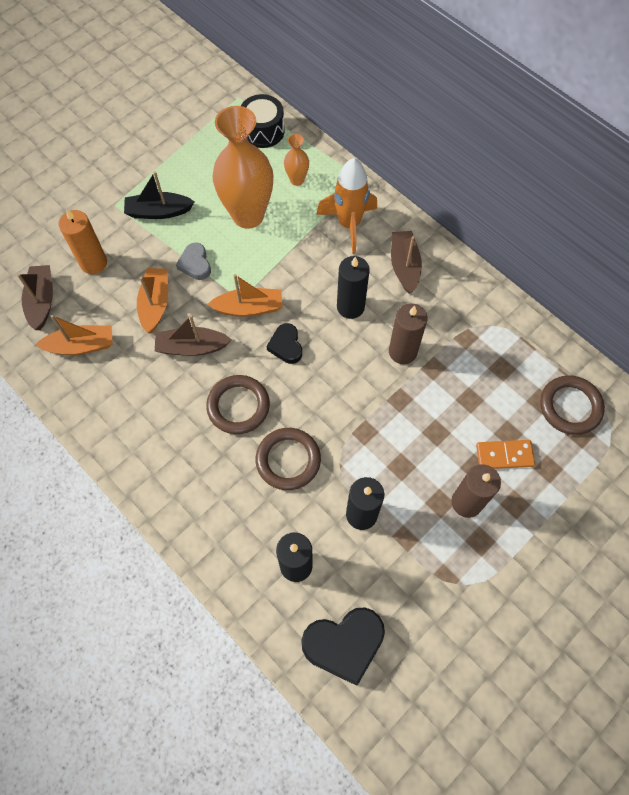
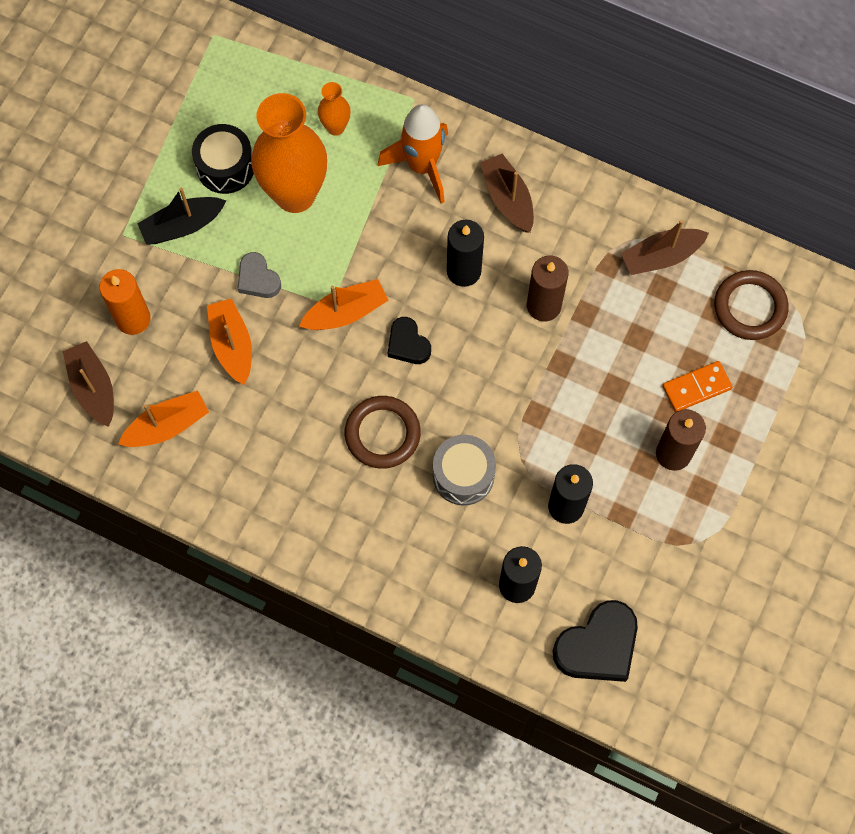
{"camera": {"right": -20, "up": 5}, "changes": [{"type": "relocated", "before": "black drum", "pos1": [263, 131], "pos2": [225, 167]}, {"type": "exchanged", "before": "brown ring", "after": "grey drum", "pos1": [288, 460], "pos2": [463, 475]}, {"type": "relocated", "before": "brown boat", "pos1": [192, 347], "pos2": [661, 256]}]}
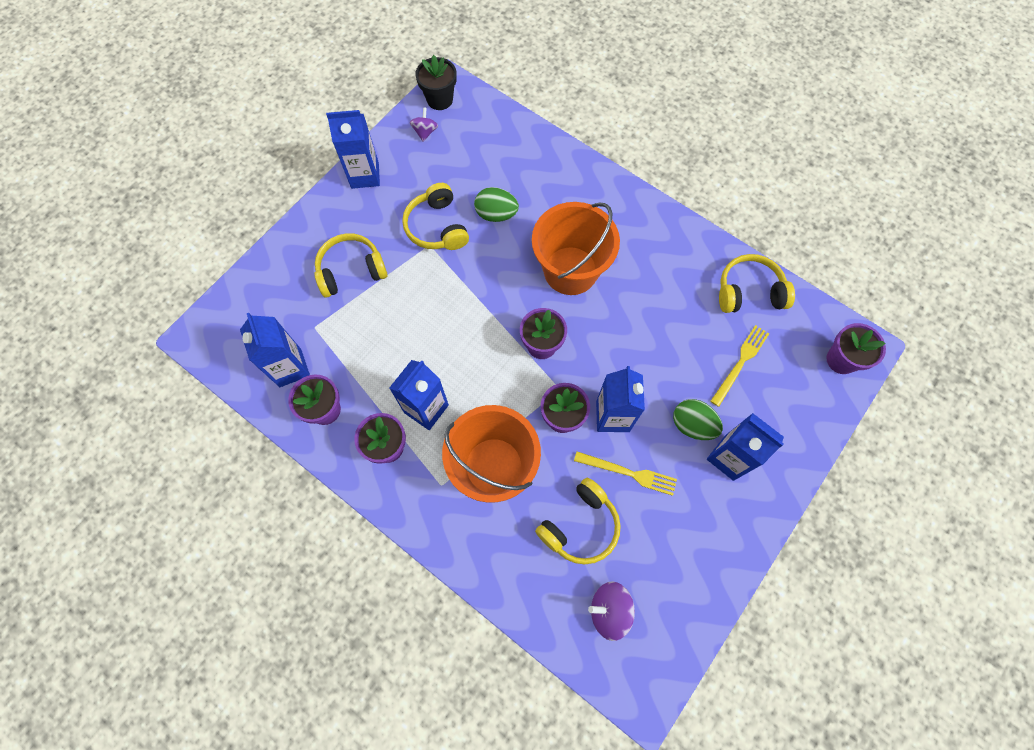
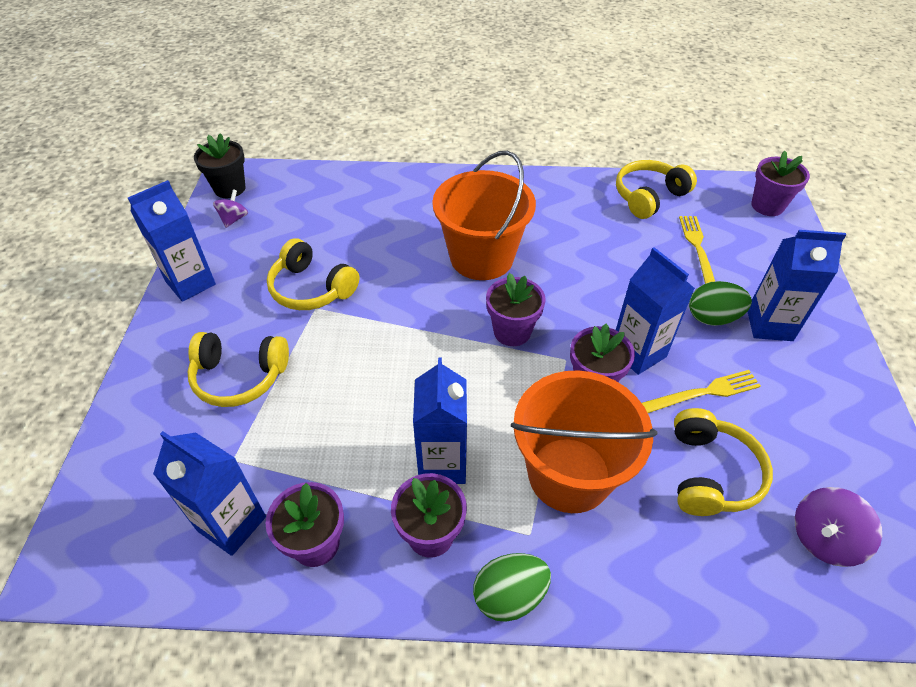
{"camera": {"right": -35, "up": -20}, "changes": [{"type": "spun", "before": "yellow headphones", "pos1": [351, 270], "pos2": [239, 377], "turn": -120}, {"type": "spun", "before": "purple spinning top", "pos1": [425, 132], "pos2": [234, 219], "turn": 45}, {"type": "relocated", "before": "green egg", "pos1": [496, 214], "pos2": [509, 595]}]}
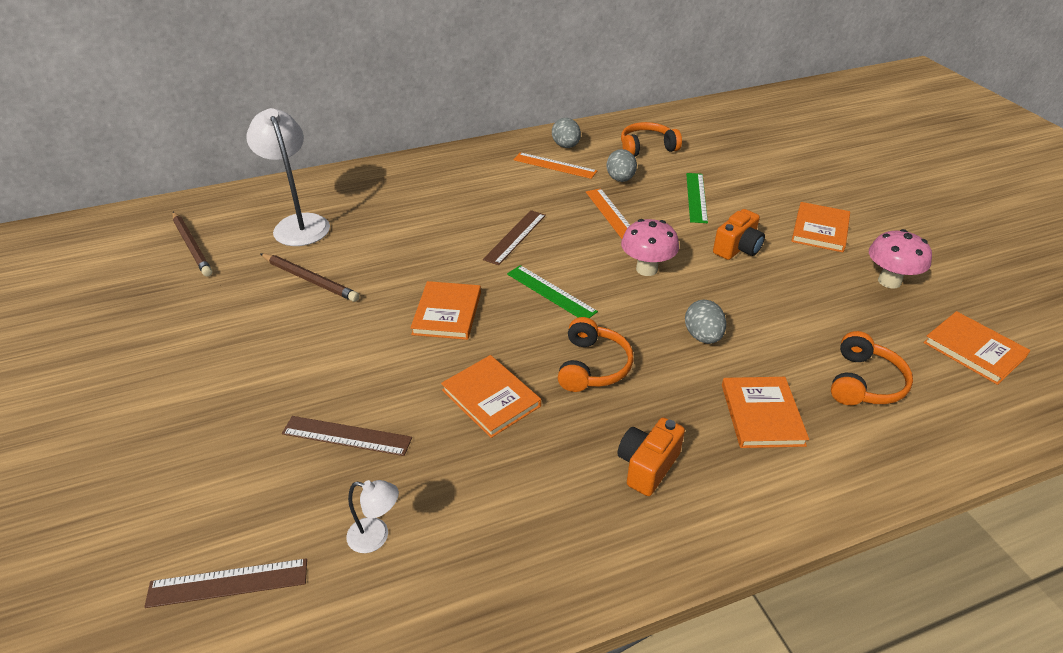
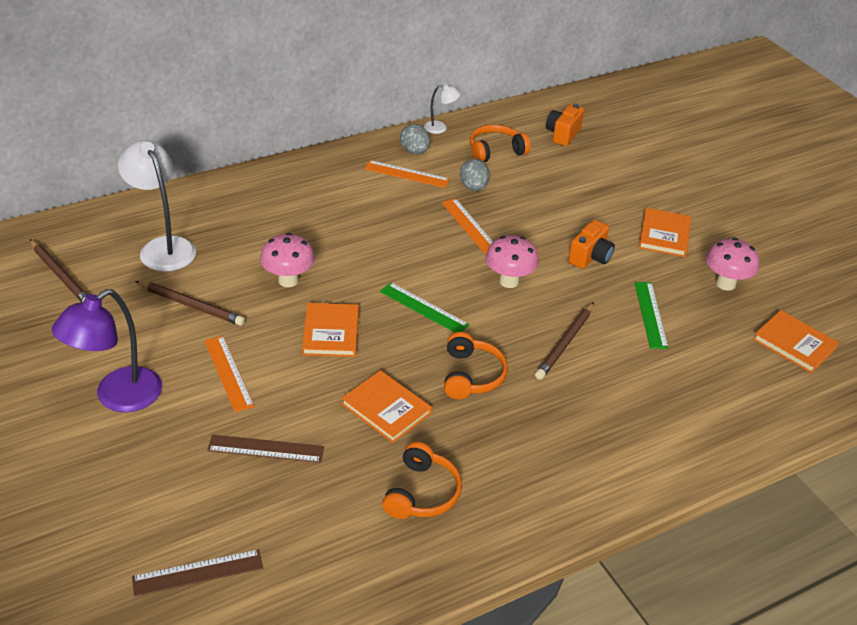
{"camera": {"right": -10, "up": 0}, "changes": [{"type": "appeared", "after": "purple lamp", "pos2": [118, 397]}, {"type": "appeared", "after": "orange ruler", "pos2": [228, 373]}, {"type": "appeared", "after": "pink mushroom", "pos2": [288, 280]}, {"type": "relocated", "before": "orange headphones", "pos1": [864, 382], "pos2": [422, 493]}, {"type": "relocated", "before": "white lamp", "pos1": [376, 537], "pos2": [440, 128]}, {"type": "exchanged", "before": "grey egg", "after": "brown pencil", "pos1": [702, 336], "pos2": [565, 343]}, {"type": "relocated", "before": "orange camera", "pos1": [647, 466], "pos2": [563, 134]}, {"type": "relocated", "before": "green ruler", "pos1": [696, 197], "pos2": [650, 314]}, {"type": "missing", "before": "brown ruler", "pos1": [515, 237]}, {"type": "missing", "before": "orange book", "pos1": [762, 414]}]}
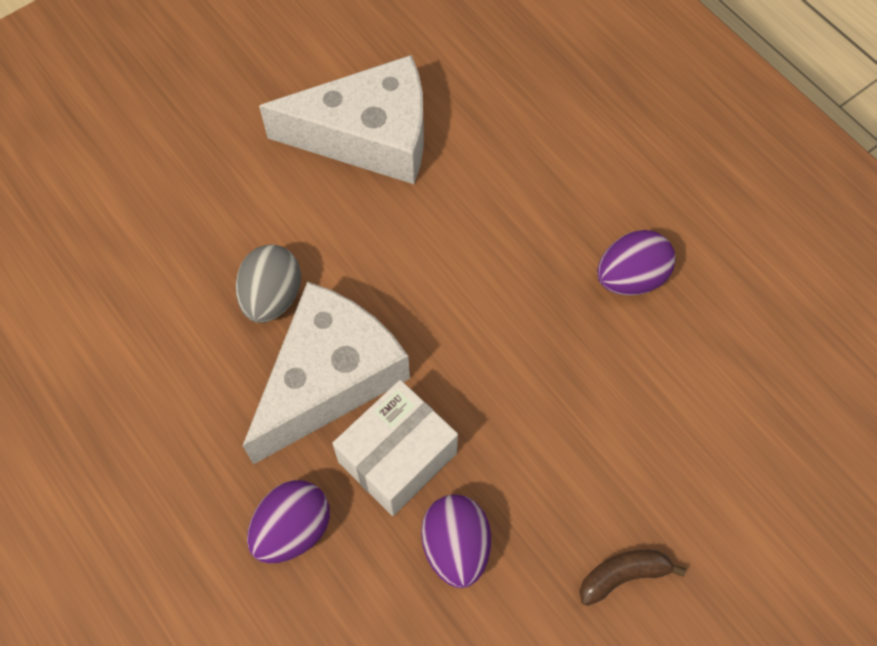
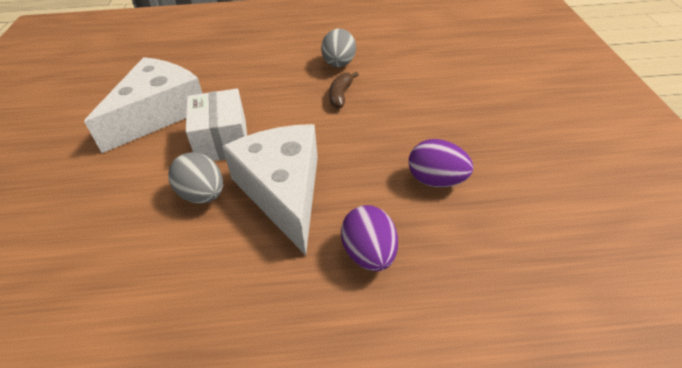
{"camera": {"right": -55, "up": -20}, "changes": [{"type": "relocated", "before": "white box", "pos1": [397, 457], "pos2": [222, 141]}, {"type": "colour", "before": "purple egg", "after": "grey egg", "pos1": [630, 278], "pos2": [339, 64]}, {"type": "relocated", "before": "brown banana", "pos1": [623, 575], "pos2": [341, 95]}]}
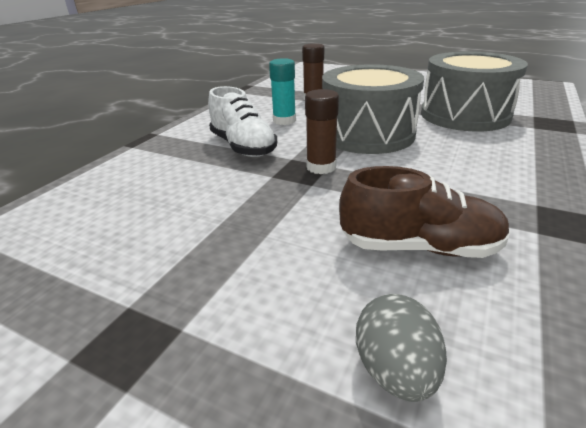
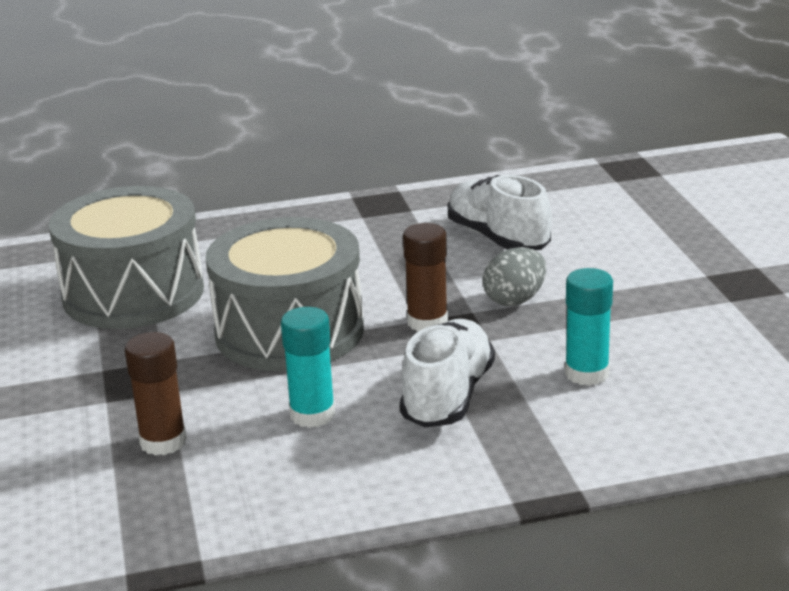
{"camera": {"right": -130, "up": -5}, "changes": [{"type": "colour", "before": "brown shoe", "after": "white shoe", "pos1": [419, 247], "pos2": [498, 238]}, {"type": "relocated", "before": "grey egg", "pos1": [395, 370], "pos2": [515, 300]}, {"type": "appeared", "after": "turquoise glue stick", "pos2": [587, 373]}]}
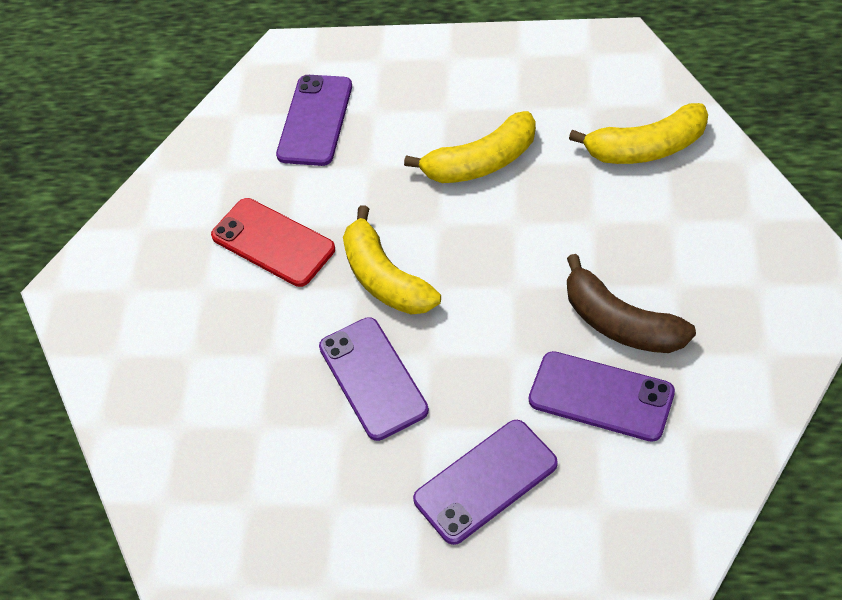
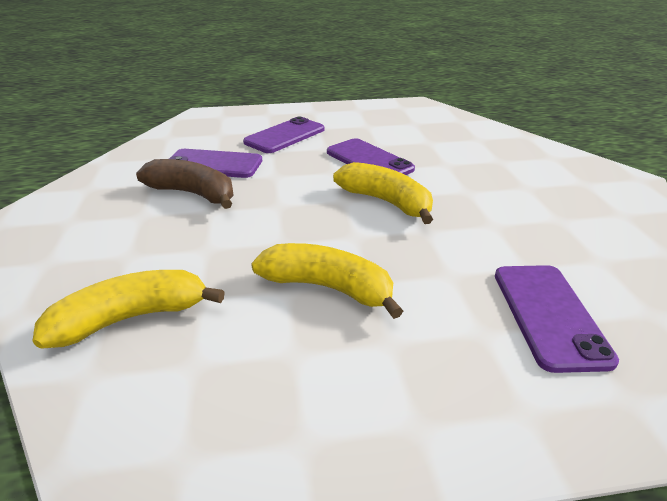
{"camera": {"right": 160, "up": -20}, "changes": [{"type": "spun", "before": "yellow banana", "pos1": [481, 162], "pos2": [328, 288], "turn": 60}, {"type": "missing", "before": "red phone", "pos1": [273, 242]}]}
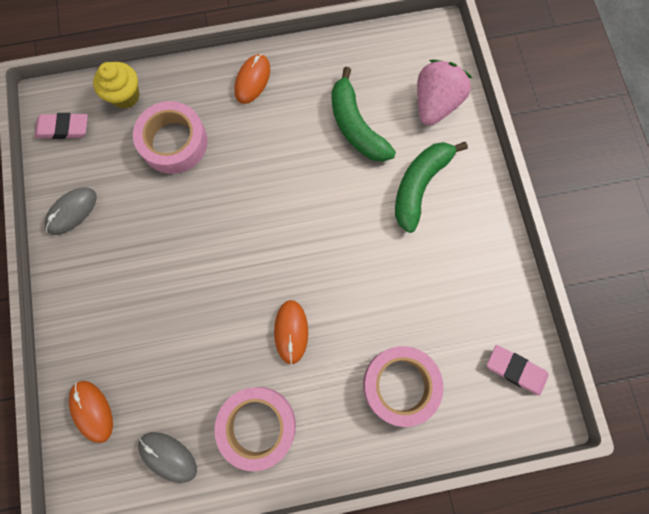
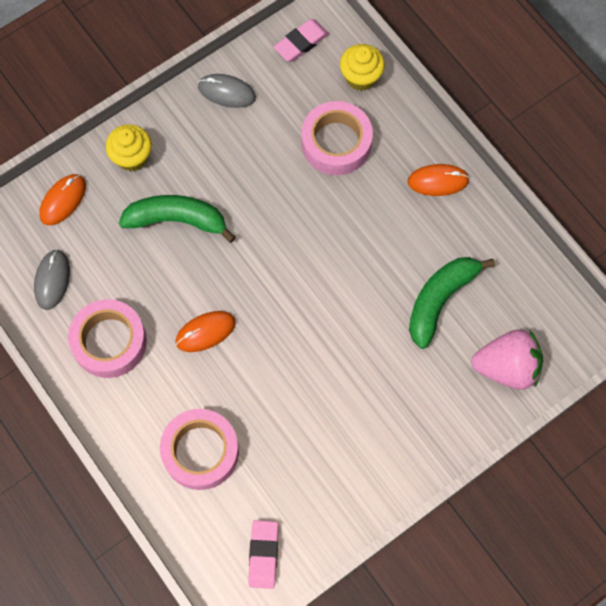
{"camera": {"right": 65, "up": -5}, "changes": [{"type": "appeared", "after": "yellow cupcake", "pos2": [132, 157]}, {"type": "relocated", "before": "green banana", "pos1": [420, 186], "pos2": [177, 220]}, {"type": "spun", "before": "pink eraser", "pos1": [63, 128], "pos2": [301, 43], "turn": 75}]}
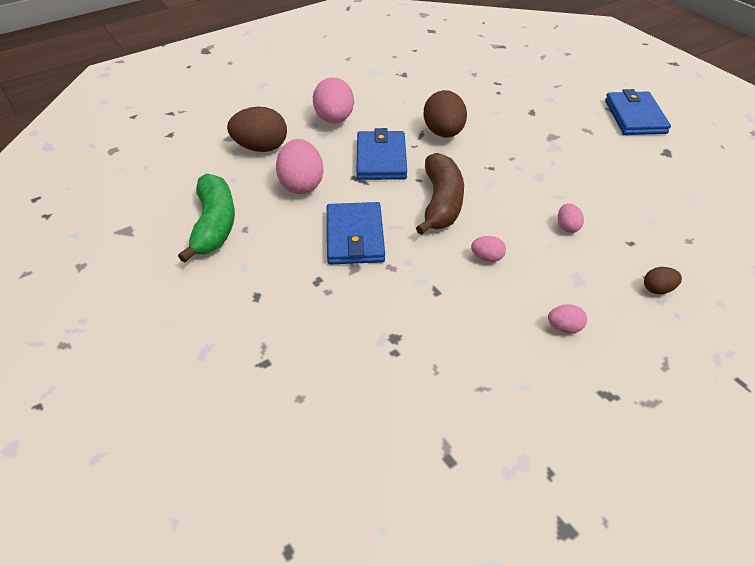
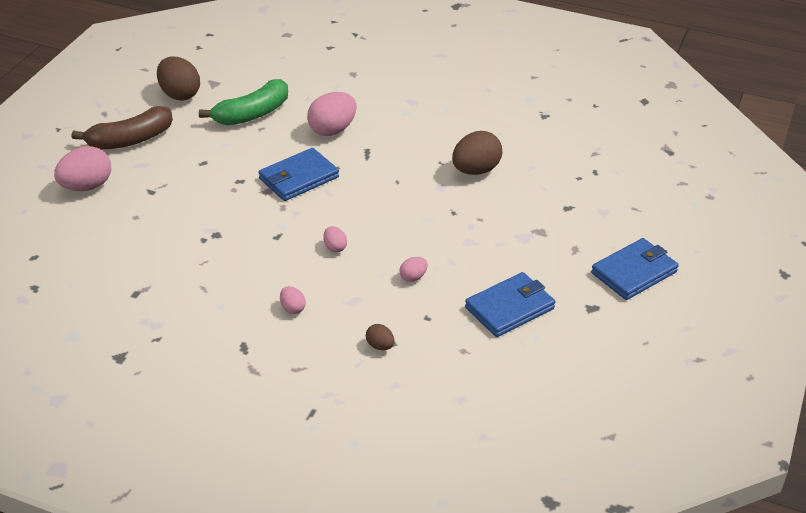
{"camera": {"right": 55, "up": -5}, "changes": [{"type": "relocated", "before": "pink egg", "pos1": [334, 119], "pos2": [86, 186]}, {"type": "relocated", "before": "brown banana", "pos1": [441, 203], "pos2": [130, 140]}, {"type": "relocated", "before": "brown egg", "pos1": [261, 148], "pos2": [179, 94]}, {"type": "relocated", "before": "blue wallet", "pos1": [381, 159], "pos2": [510, 308]}]}
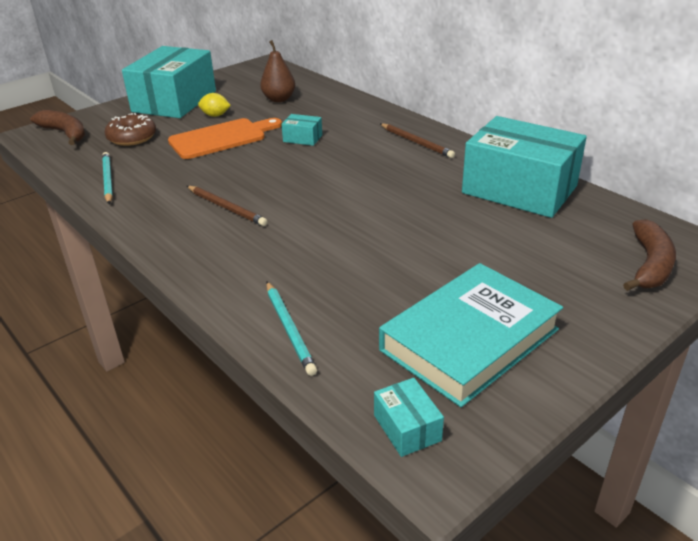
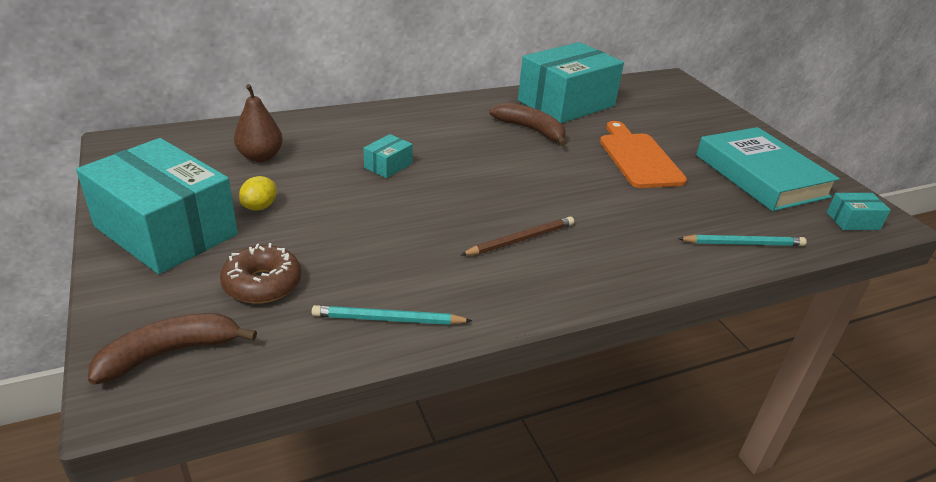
{"camera": {"right": -75, "up": 0}, "changes": [{"type": "relocated", "before": "brown banana", "pos1": [650, 265], "pos2": [531, 130]}, {"type": "relocated", "before": "orange cutting board", "pos1": [221, 138], "pos2": [638, 158]}, {"type": "missing", "before": "brown pencil", "pos1": [416, 142]}]}
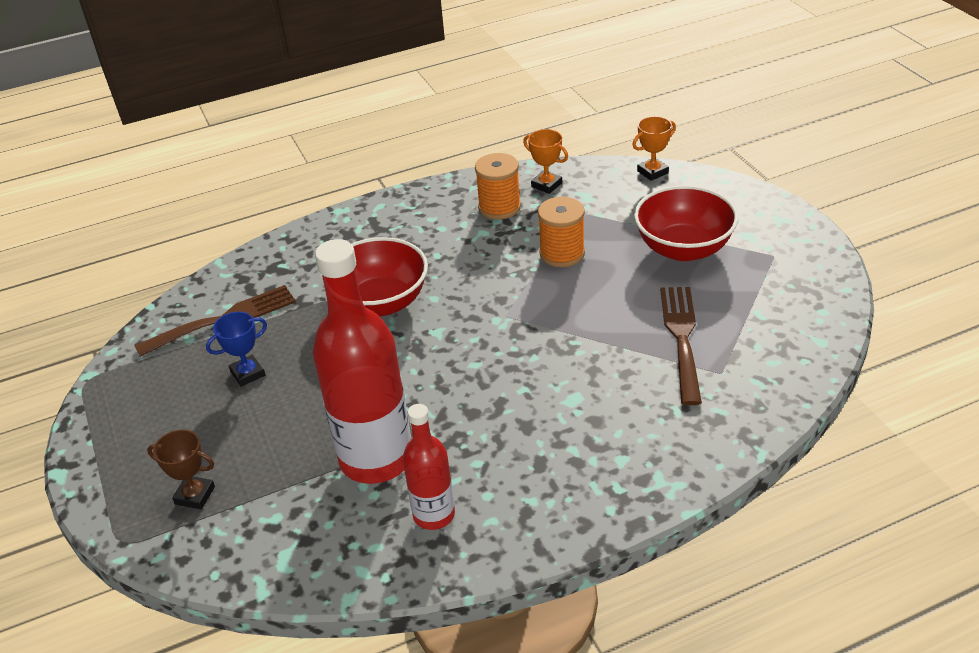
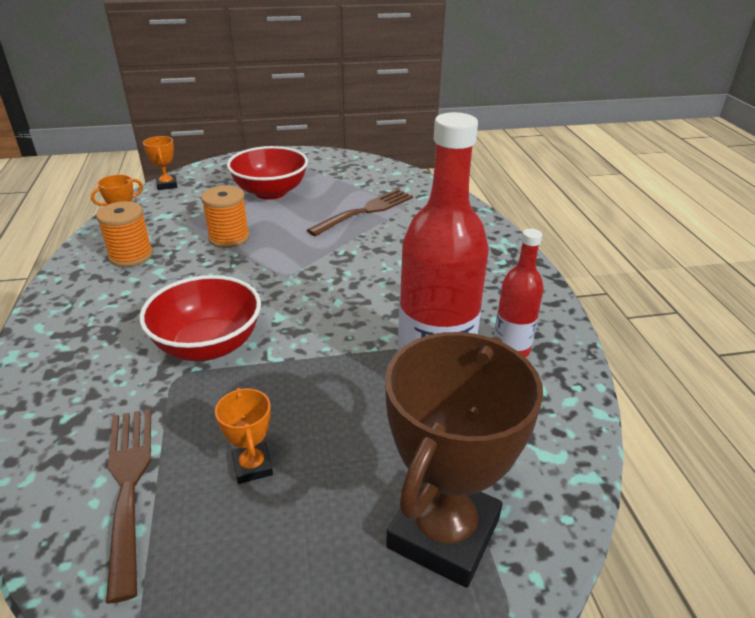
{"camera": {"right": -80, "up": -5}, "changes": [{"type": "colour", "before": "blue trophy", "after": "orange trophy", "pos1": [248, 373], "pos2": [252, 466]}, {"type": "spun", "before": "brown fork", "pos1": [682, 338], "pos2": [365, 211], "turn": 120}, {"type": "size", "before": "brown trophy", "pos1": [195, 495], "pos2": [443, 533], "scale": 2.26}]}
